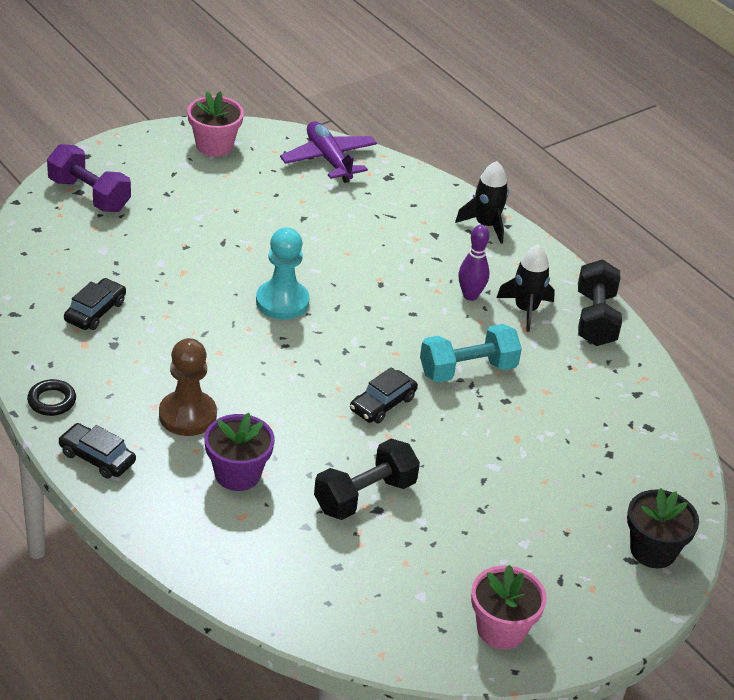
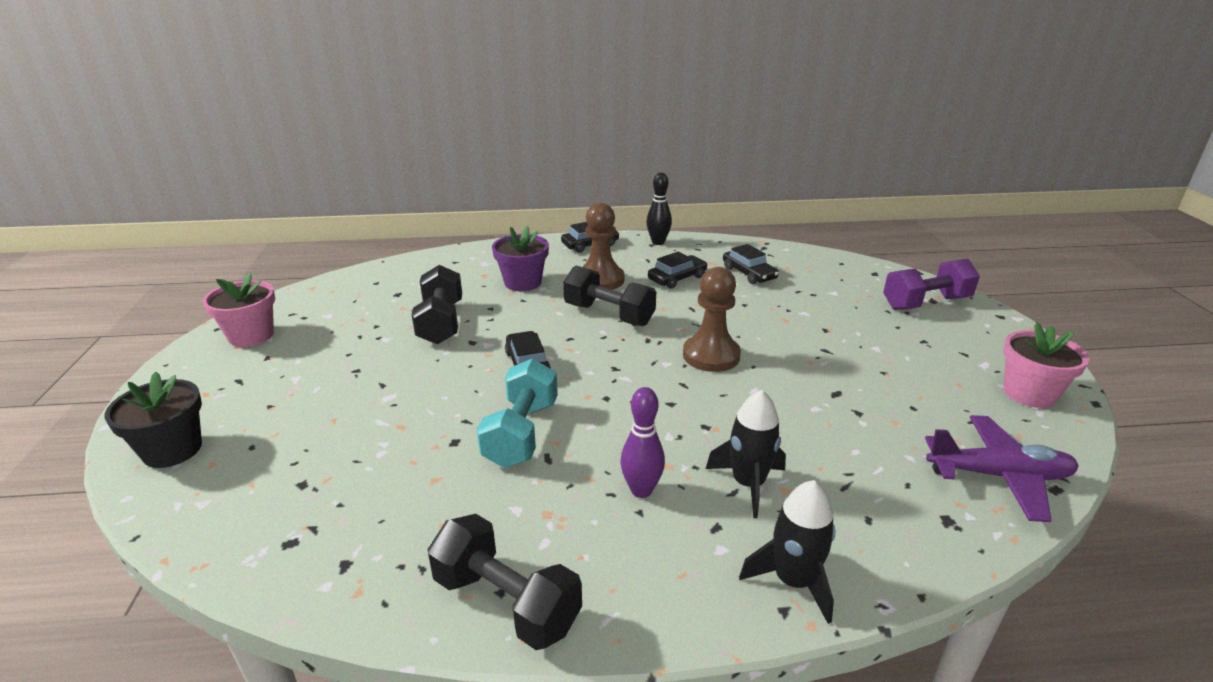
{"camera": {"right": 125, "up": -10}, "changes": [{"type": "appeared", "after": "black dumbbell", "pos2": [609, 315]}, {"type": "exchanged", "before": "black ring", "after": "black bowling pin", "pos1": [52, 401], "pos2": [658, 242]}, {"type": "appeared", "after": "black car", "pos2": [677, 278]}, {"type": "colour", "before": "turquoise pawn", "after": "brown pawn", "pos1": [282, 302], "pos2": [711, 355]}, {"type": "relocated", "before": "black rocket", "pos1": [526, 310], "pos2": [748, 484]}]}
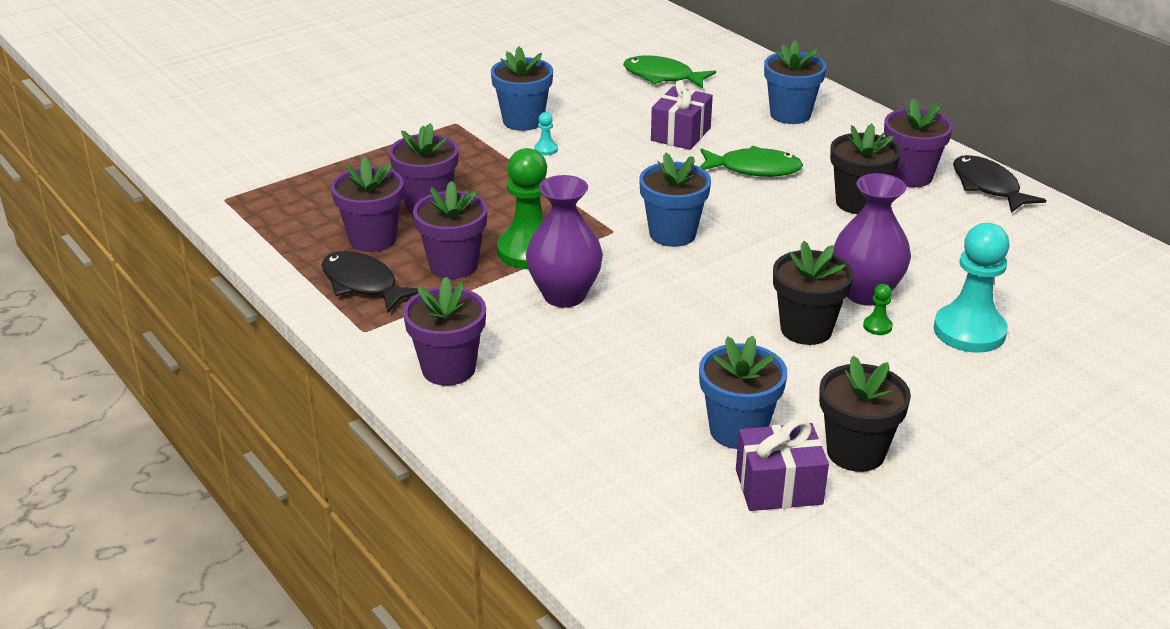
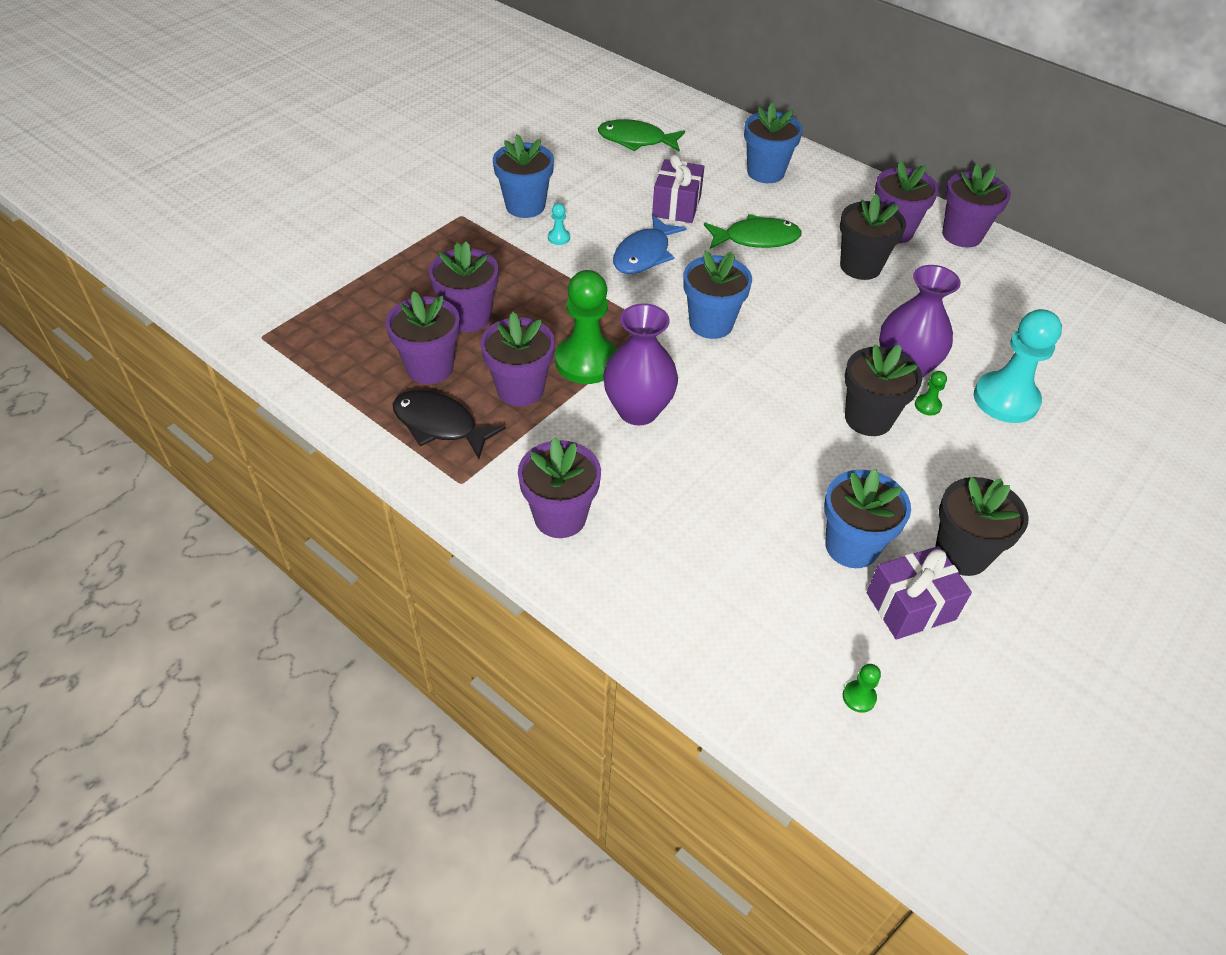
{"camera": {"right": -15, "up": 15}, "changes": [{"type": "appeared", "after": "blue fish", "pos2": [644, 254]}, {"type": "appeared", "after": "green pawn", "pos2": [859, 697]}, {"type": "exchanged", "before": "black fish", "after": "purple flower pot", "pos1": [988, 187], "pos2": [962, 235]}]}
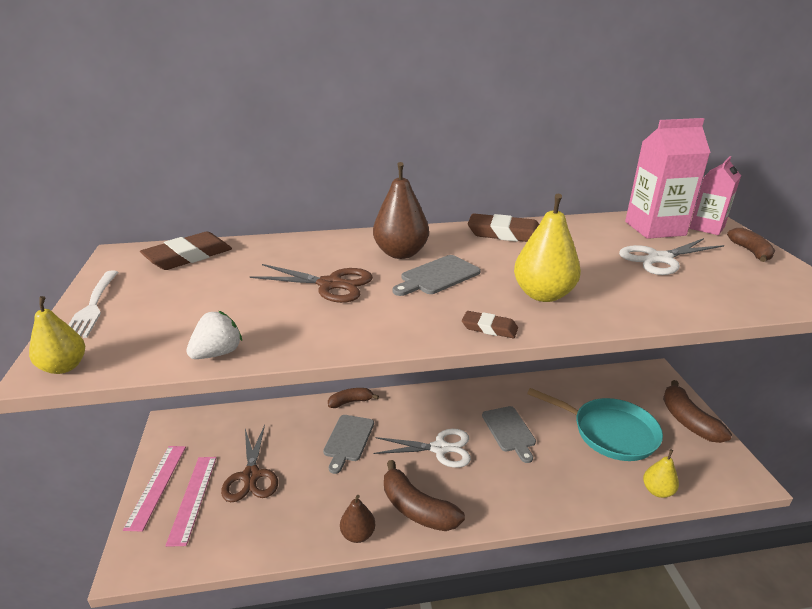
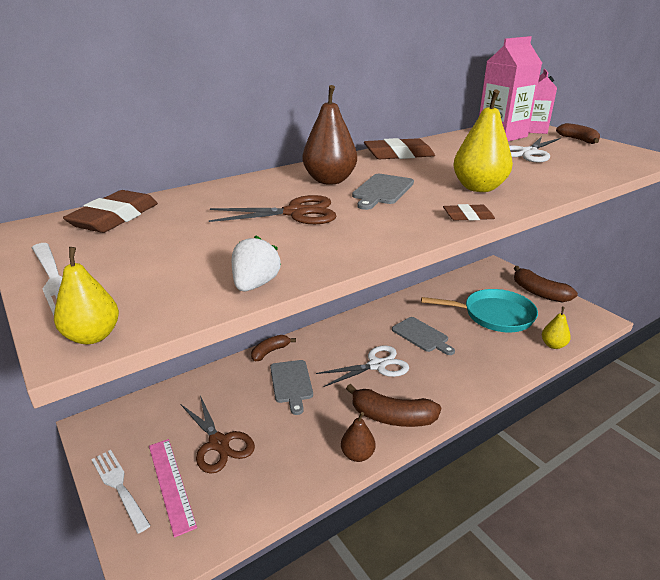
{"camera": {"right": -25, "up": 0}, "changes": [{"type": "exchanged", "before": "pink ruler", "after": "white fork", "pos1": [156, 485], "pos2": [120, 487]}]}
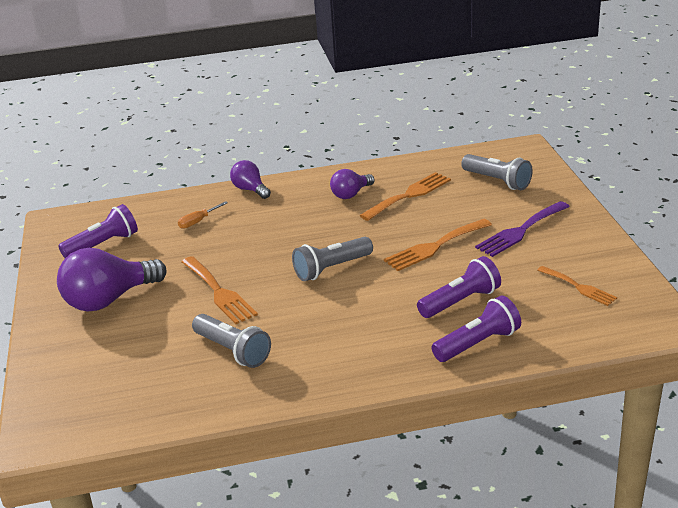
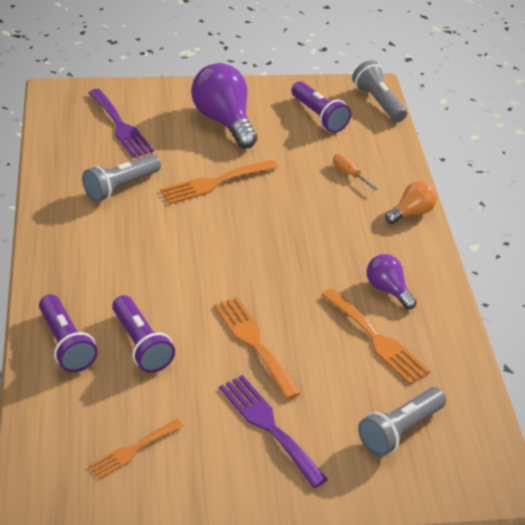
{"camera": {"right": 90, "up": 10}, "changes": [{"type": "appeared", "after": "purple fork", "pos2": [120, 126]}, {"type": "relocated", "before": "grey flashlight", "pos1": [331, 269], "pos2": [378, 102]}, {"type": "colour", "before": "purple light bulb", "after": "orange light bulb", "pos1": [250, 190], "pos2": [411, 213]}]}
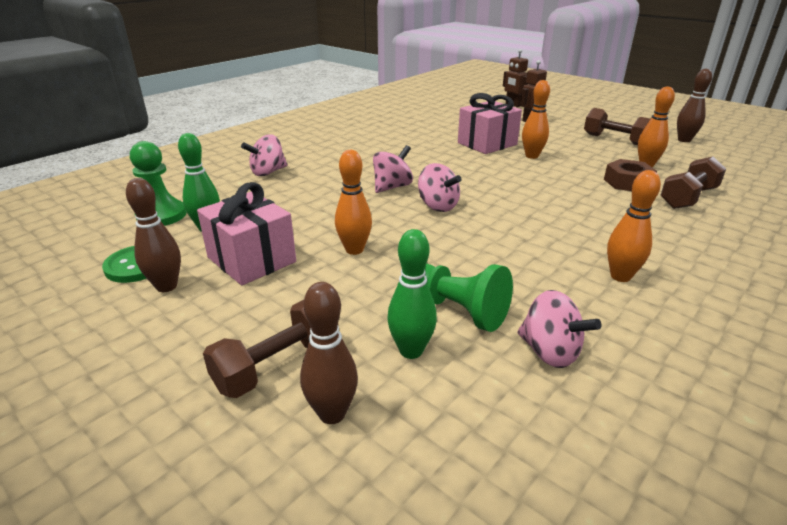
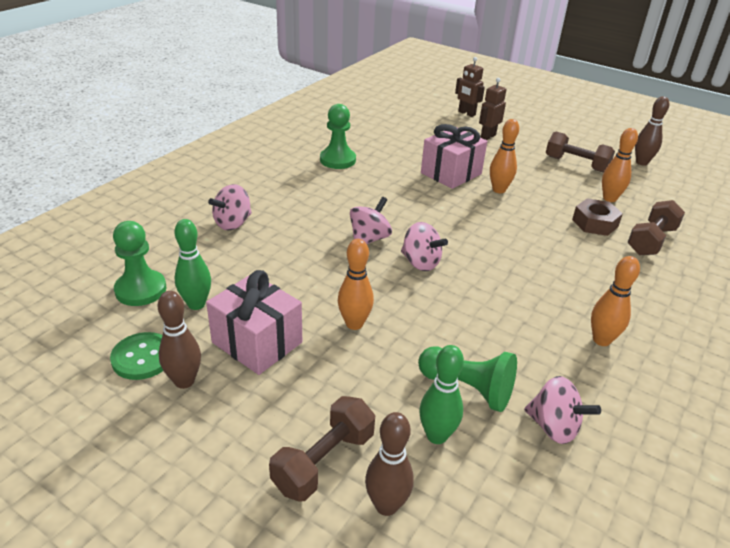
{"camera": {"right": -10, "up": 5}, "changes": [{"type": "appeared", "after": "green pawn", "pos2": [337, 160]}]}
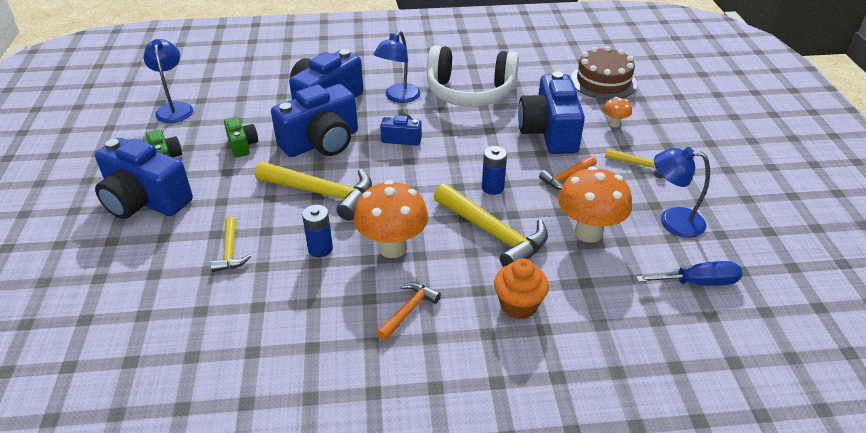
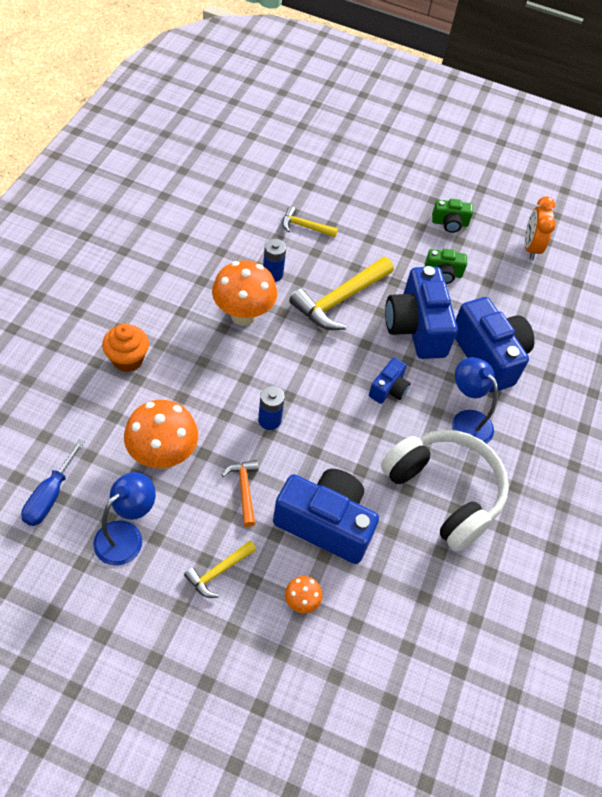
{"camera": {"right": 110, "up": 15}, "changes": [{"type": "spun", "before": "white headphones", "pos1": [470, 92], "pos2": [444, 493], "turn": 105}, {"type": "exchanged", "before": "blue lamp", "after": "orange clock", "pos1": [174, 108], "pos2": [530, 247]}, {"type": "missing", "before": "blue camera", "pos1": [145, 200]}, {"type": "missing", "before": "orange hammer", "pos1": [408, 310]}, {"type": "missing", "before": "yellow hammer", "pos1": [493, 233]}, {"type": "missing", "before": "brown cake", "pos1": [603, 81]}]}
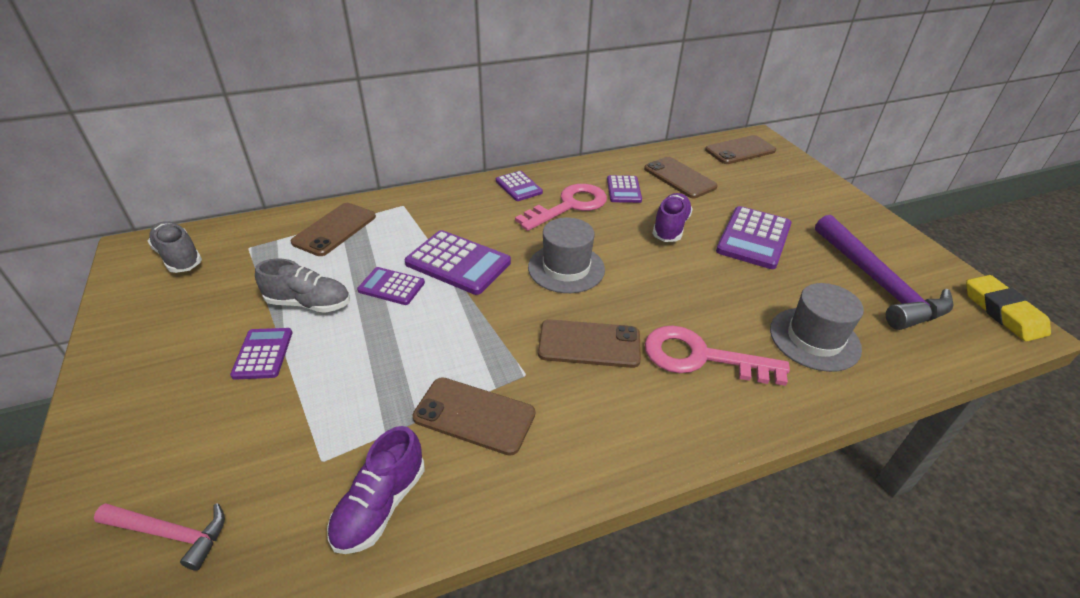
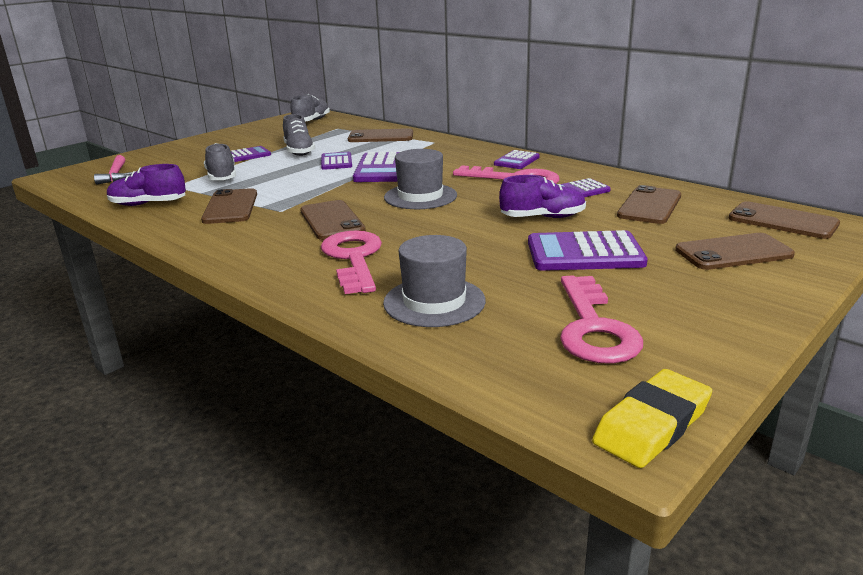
{"camera": {"right": 65, "up": -15}, "changes": [{"type": "appeared", "after": "grey shoe", "pos2": [222, 177]}, {"type": "exchanged", "before": "purple hammer", "after": "pink key", "pos1": [878, 283], "pos2": [593, 328]}, {"type": "appeared", "after": "brown phone", "pos2": [733, 253]}]}
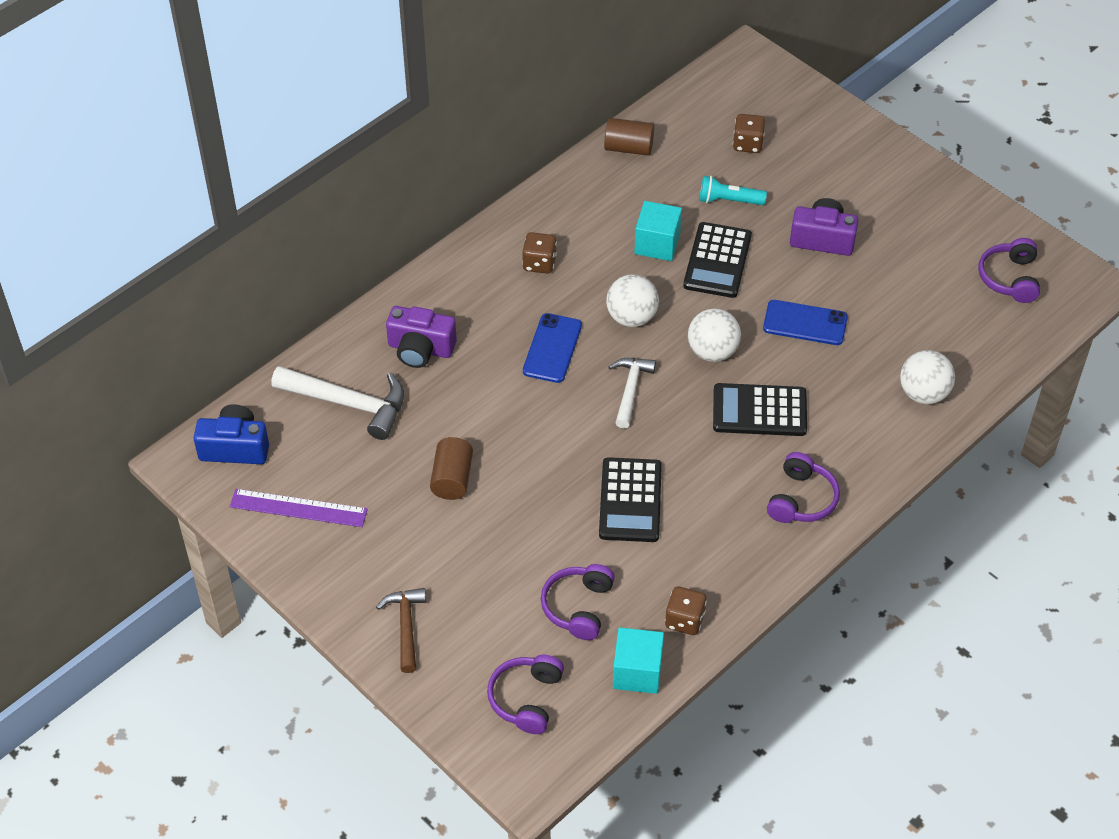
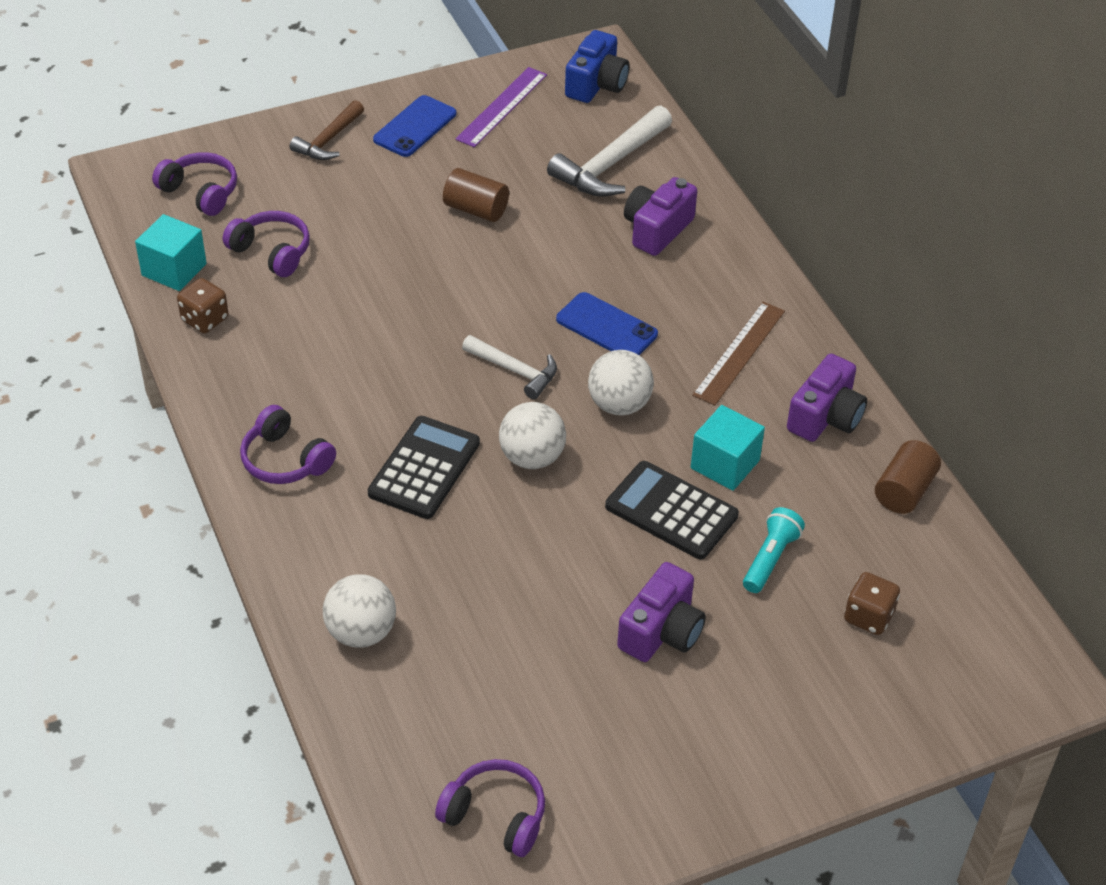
{"camera": {"right": 110, "up": -5}, "changes": [{"type": "spun", "before": "brown hammer", "pos1": [406, 626], "pos2": [328, 140], "turn": 105}, {"type": "relocated", "before": "blue phone", "pos1": [805, 323], "pos2": [415, 127]}, {"type": "exchanged", "before": "brown dice", "after": "brown ruler", "pos1": [539, 263], "pos2": [739, 352]}, {"type": "appeared", "after": "purple camera", "pos2": [825, 417]}, {"type": "missing", "before": "black calculator", "pos1": [630, 500]}]}
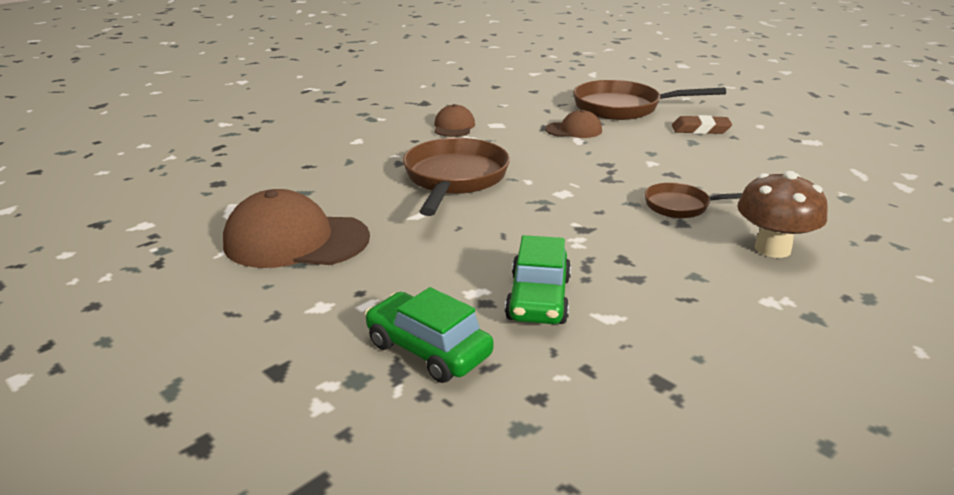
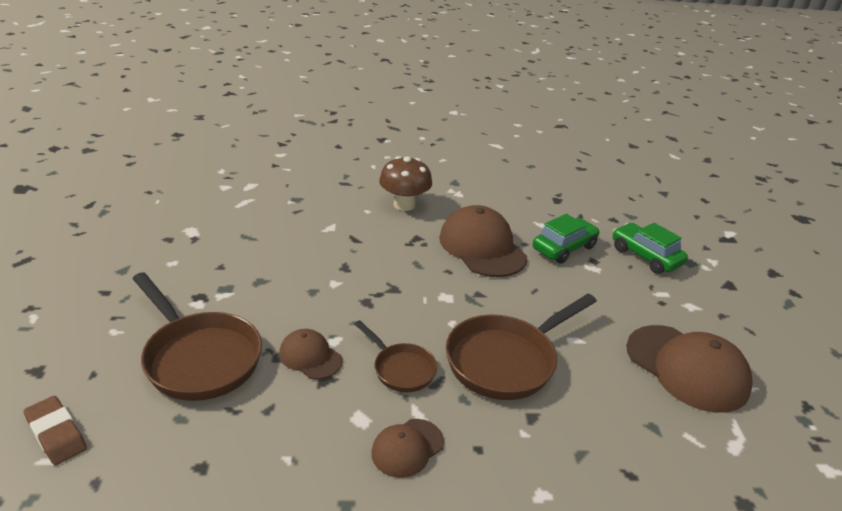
{"camera": {"right": -140, "up": 5}, "changes": [{"type": "relocated", "before": "brown eraser", "pos1": [700, 129], "pos2": [56, 434]}, {"type": "relocated", "before": "brown pan", "pos1": [682, 206], "pos2": [401, 369]}, {"type": "appeared", "after": "brown cap", "pos2": [482, 247]}, {"type": "spun", "before": "green car", "pos1": [428, 350], "pos2": [645, 256], "turn": 150}]}
